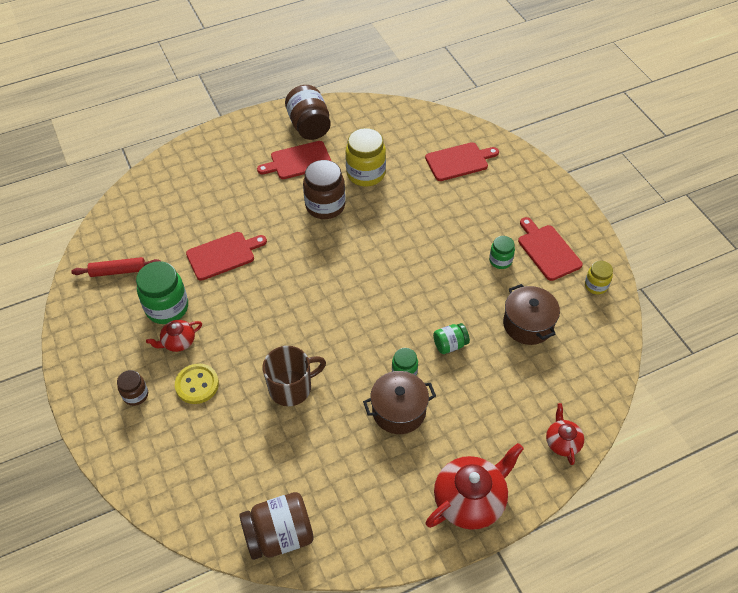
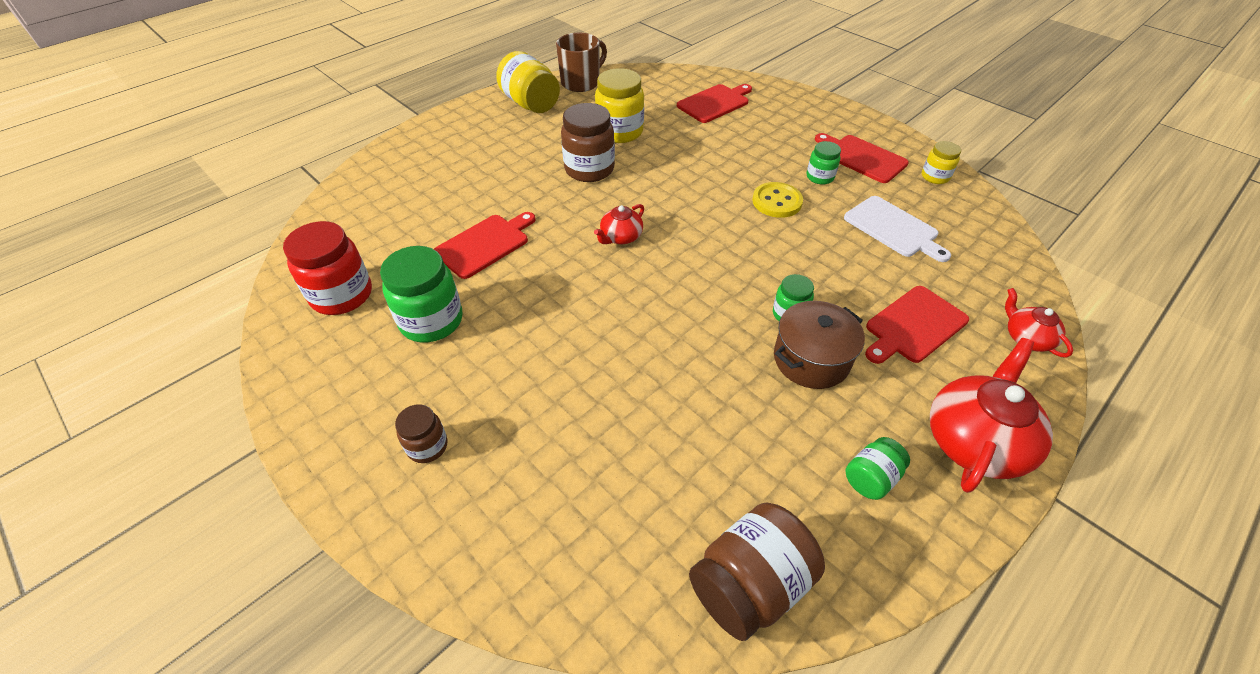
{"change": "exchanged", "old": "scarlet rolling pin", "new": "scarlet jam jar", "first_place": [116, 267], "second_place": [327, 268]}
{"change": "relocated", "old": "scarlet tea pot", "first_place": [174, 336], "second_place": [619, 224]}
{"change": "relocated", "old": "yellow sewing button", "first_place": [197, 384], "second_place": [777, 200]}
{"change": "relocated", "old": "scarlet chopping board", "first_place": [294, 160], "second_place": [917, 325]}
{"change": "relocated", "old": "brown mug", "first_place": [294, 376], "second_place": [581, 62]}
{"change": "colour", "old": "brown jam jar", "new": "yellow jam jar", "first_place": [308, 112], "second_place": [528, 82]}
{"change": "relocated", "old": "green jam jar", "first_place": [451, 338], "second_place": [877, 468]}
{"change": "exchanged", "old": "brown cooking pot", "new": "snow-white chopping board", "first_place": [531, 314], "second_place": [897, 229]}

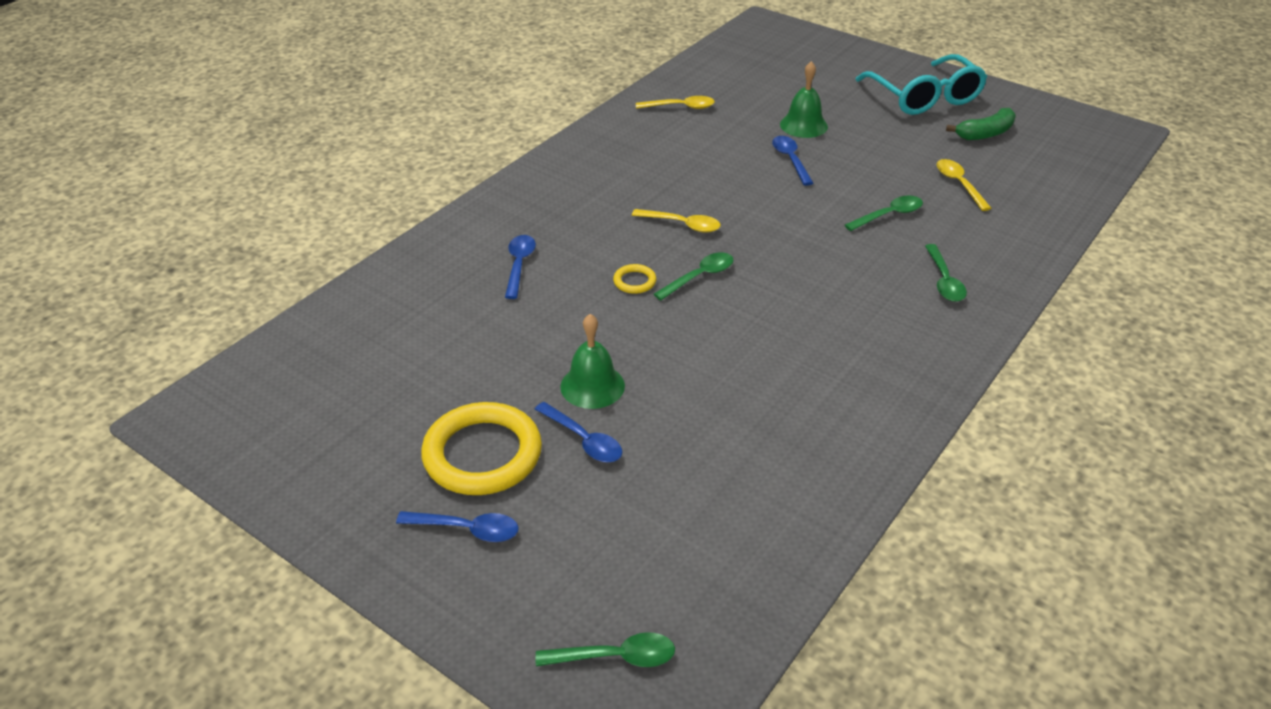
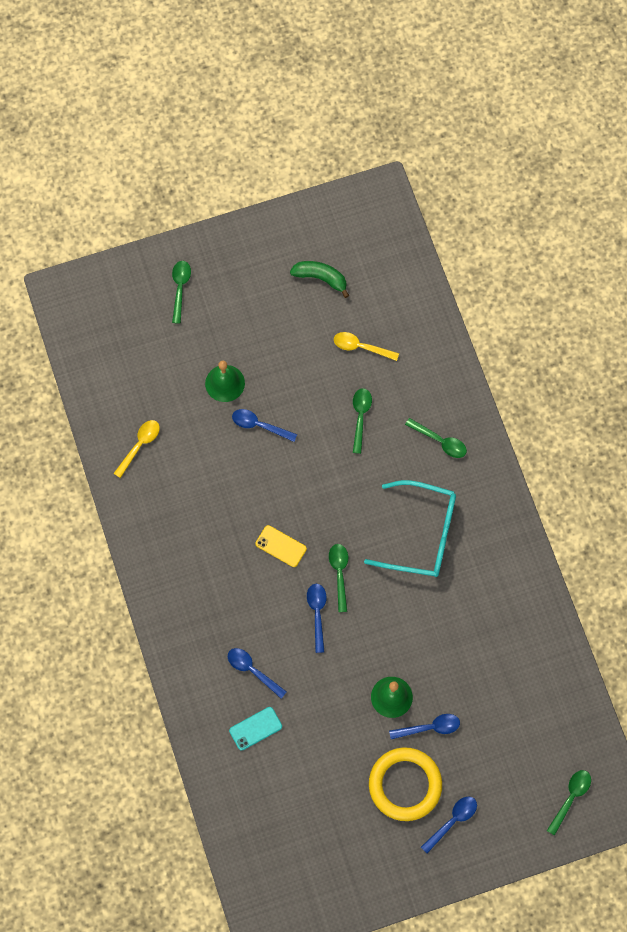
{"change": "exchanged", "old": "yellow torus", "new": "cobalt spoon", "first_place": [634, 279], "second_place": [317, 618]}
{"change": "exchanged", "old": "yellow spoon", "new": "yellow mobile phone", "first_place": [676, 220], "second_place": [281, 546]}
{"change": "relocated", "old": "teal spectacles", "first_place": [921, 84], "second_place": [410, 528]}
{"change": "spun", "old": "green banana fruit", "first_place": [981, 124], "second_place": [319, 279], "degrees": -75}
{"change": "appeared", "new": "green spoon", "second_place": [181, 292]}
{"change": "appeared", "new": "teal mobile phone", "second_place": [255, 728]}

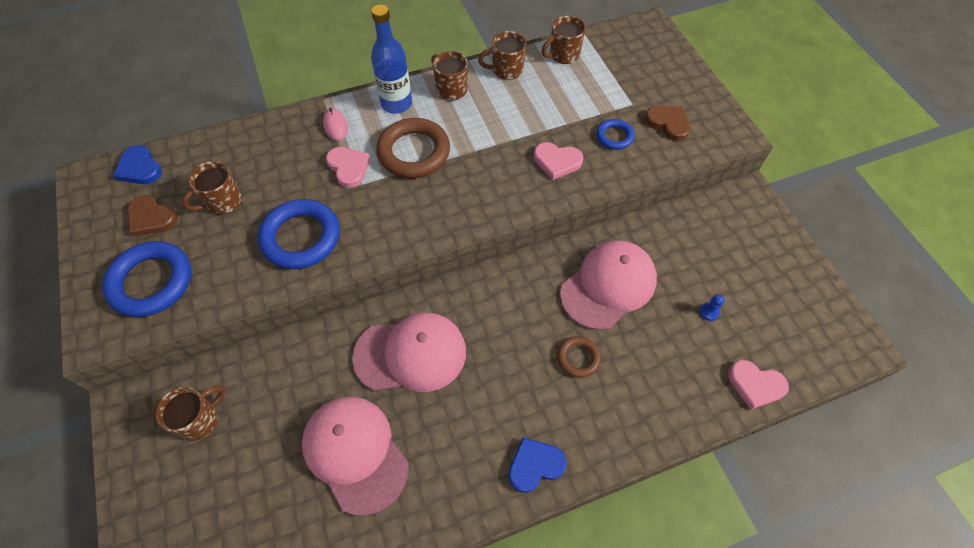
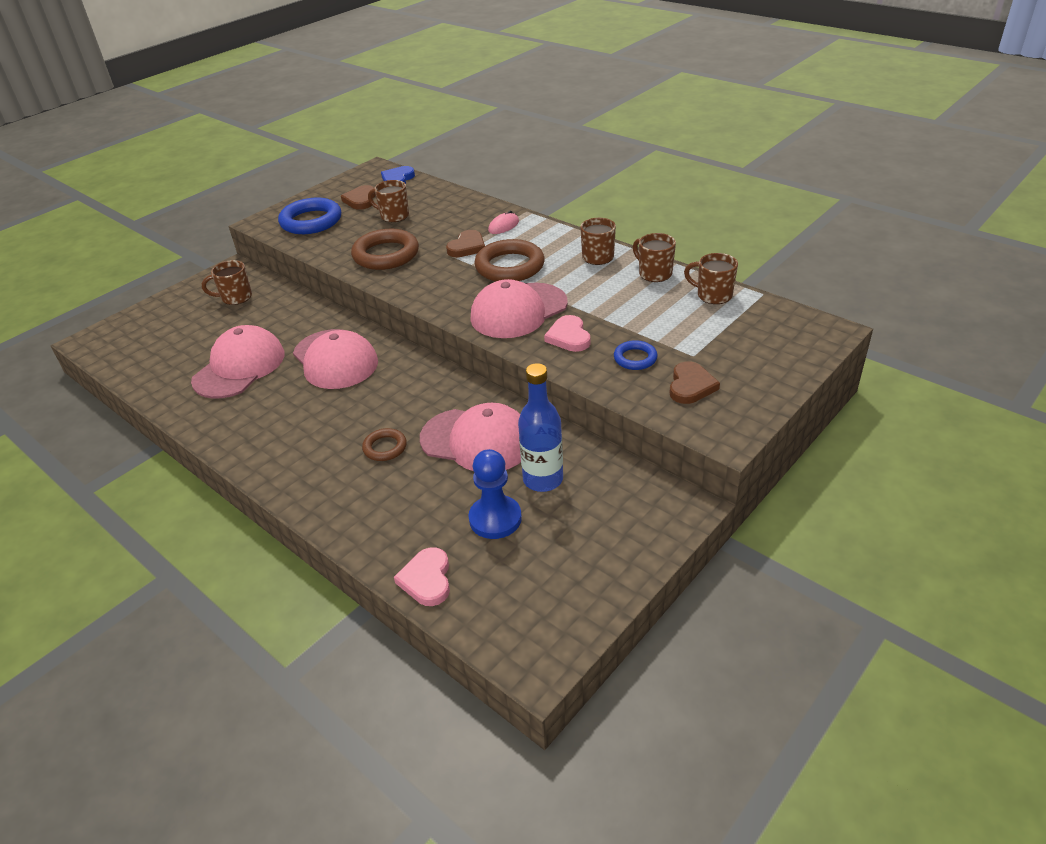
{"change": "spun", "old": "brown mug", "first_place": [190, 413], "second_place": [227, 282], "degrees": 150}
{"change": "colour", "old": "cobalt torus", "new": "brown torus", "first_place": [298, 234], "second_place": [385, 249]}
{"change": "colour", "old": "rosy love heart", "new": "brown love heart", "first_place": [348, 167], "second_place": [465, 243]}
{"change": "relocated", "old": "cobalt bottle", "first_place": [391, 59], "second_place": [540, 427]}
{"change": "missing", "old": "cobalt love heart", "first_place": [537, 465]}
{"change": "size", "old": "cobalt pawn", "first_place": [712, 307], "second_place": [495, 494], "factor": 2.35}
{"change": "appeared", "new": "rosy peaked cap", "second_place": [519, 308]}

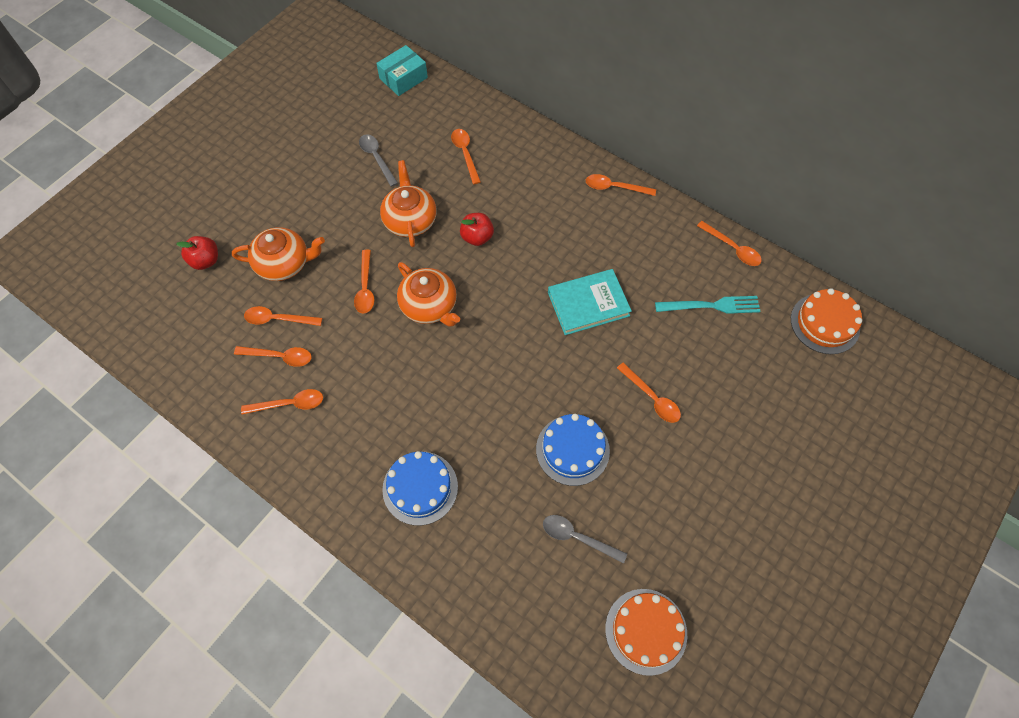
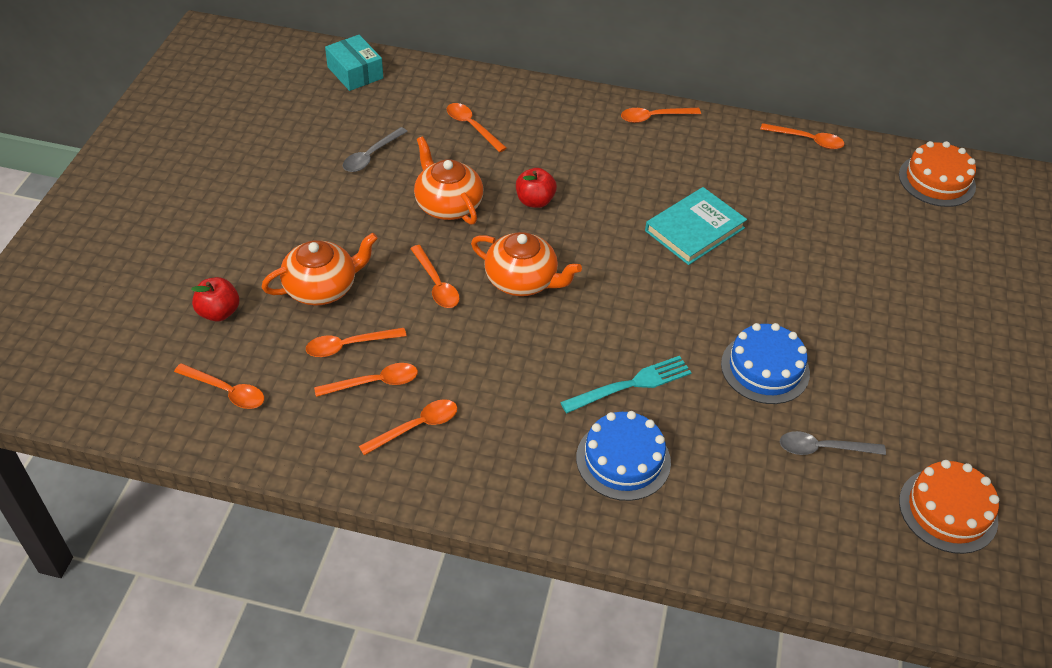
{"change": "spun", "old": "ash-grey spoon", "first_place": [378, 160], "second_place": [375, 149], "degrees": -90}
{"change": "spun", "old": "teal parcel", "first_place": [402, 70], "second_place": [354, 63], "degrees": -60}
{"change": "relocated", "old": "bright orange spoon", "first_place": [649, 392], "second_place": [219, 386]}
{"change": "relocated", "old": "teal dinner fork", "first_place": [708, 305], "second_place": [626, 384]}

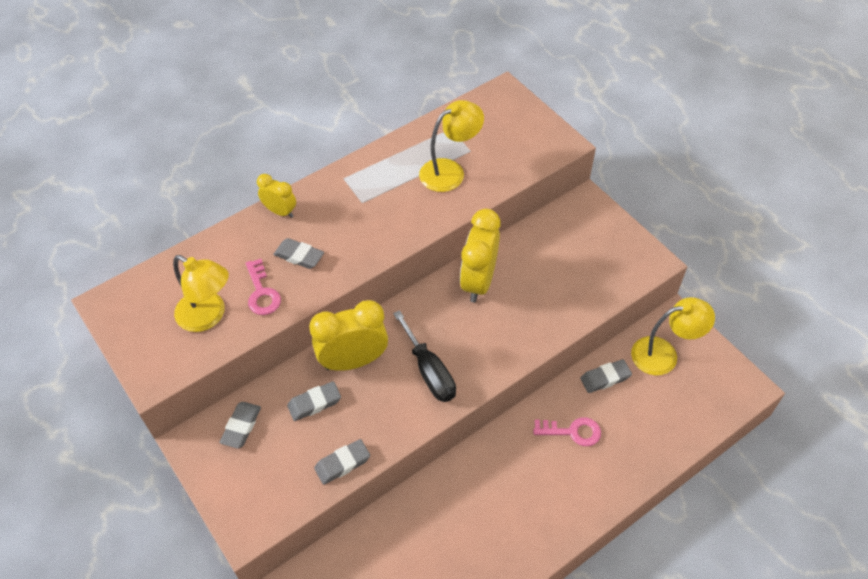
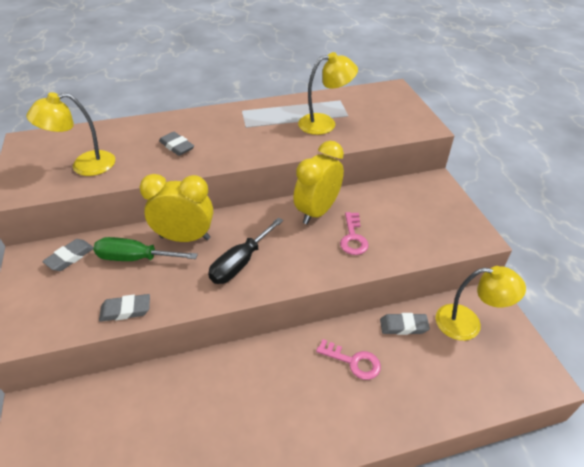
{"change": "spun", "old": "yellow desk lamp", "first_place": [201, 293], "second_place": [70, 134], "degrees": 105}
{"change": "relocated", "old": "rosy latchkey", "first_place": [263, 287], "second_place": [354, 233]}
{"change": "missing", "old": "yellow alarm clock", "first_place": [276, 196]}
{"change": "exchanged", "old": "ash-grey pencil eraser", "new": "green hand screwdriver", "first_place": [314, 401], "second_place": [145, 249]}
{"change": "spun", "old": "jet-black hand screwdriver", "first_place": [424, 356], "second_place": [245, 251], "degrees": 45}

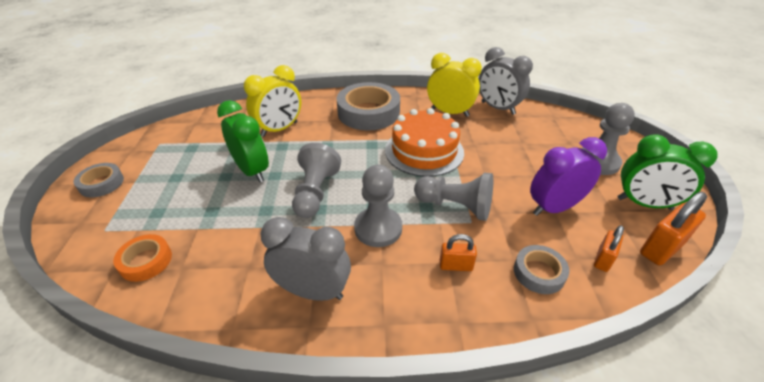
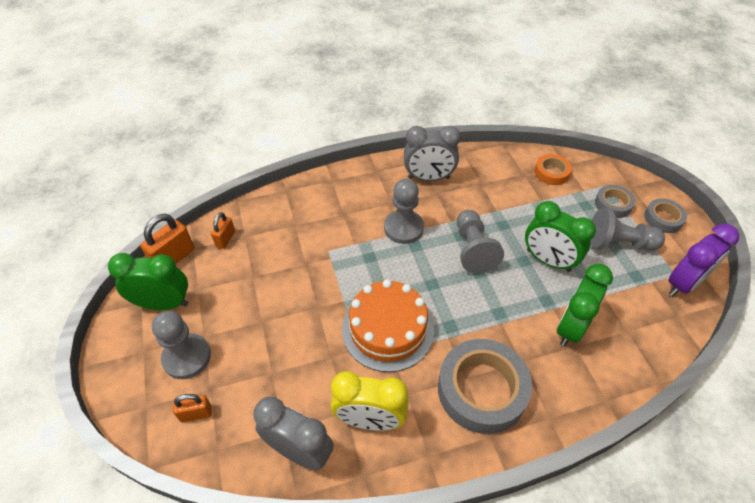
{"change": "colour", "old": "yellow alarm clock", "new": "green alarm clock", "first_place": [272, 101], "second_place": [585, 305]}
{"change": "relocated", "old": "ash-grey pawn", "first_place": [453, 197], "second_place": [627, 229]}
{"change": "relocated", "old": "bright orange lock", "first_place": [458, 252], "second_place": [192, 408]}
{"change": "relocated", "old": "ash-grey roll of tape", "first_place": [541, 269], "second_place": [615, 201]}
{"change": "relocated", "old": "royal purple alarm clock", "first_place": [568, 176], "second_place": [703, 260]}

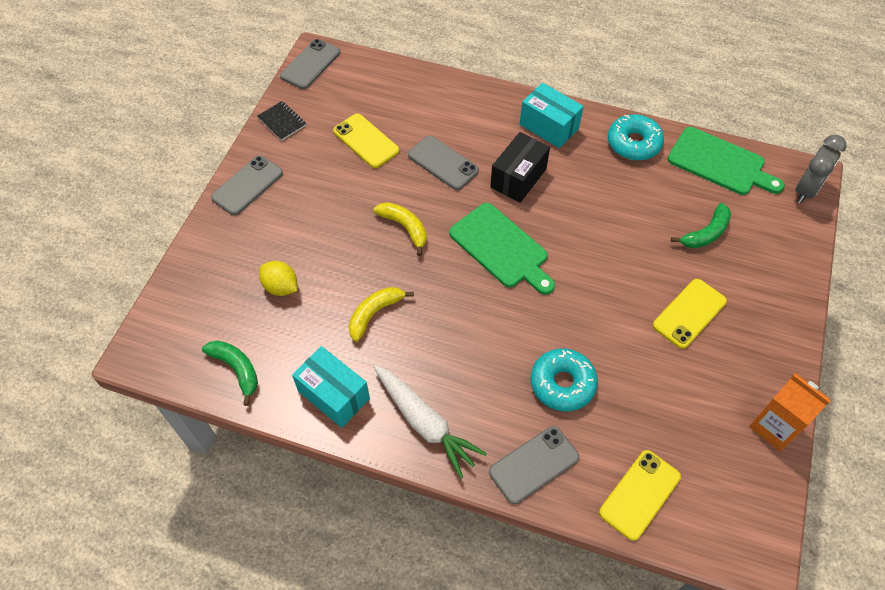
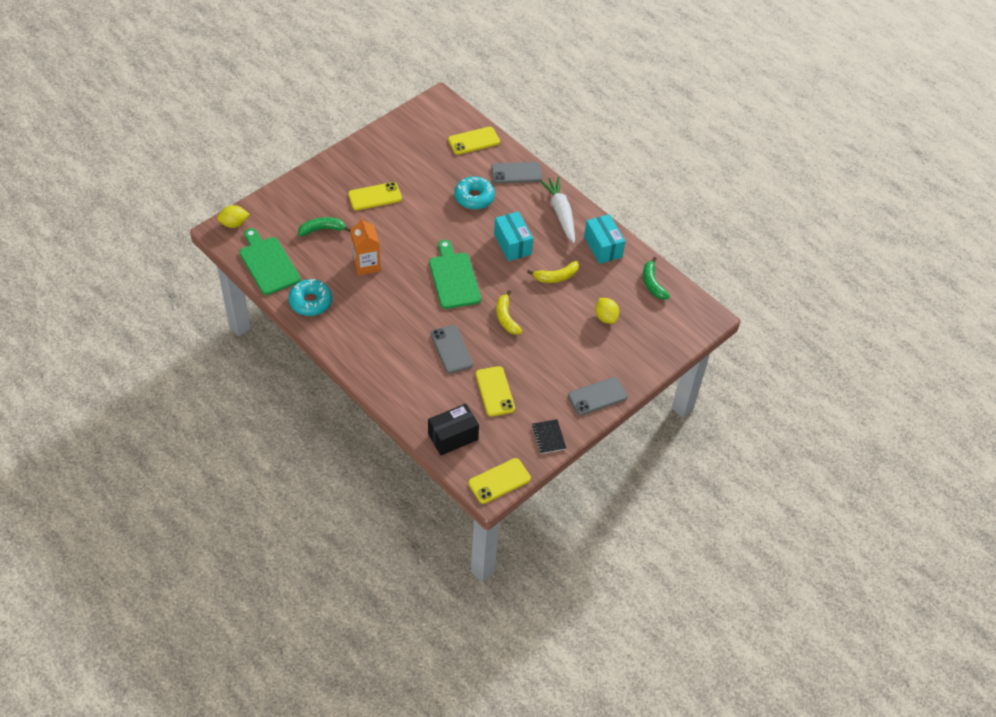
{"change": "colour", "old": "ash-grey mobile phone", "new": "yellow mobile phone", "first_place": [310, 64], "second_place": [499, 481]}
{"change": "relocated", "old": "jet-black parcel", "first_place": [520, 167], "second_place": [453, 429]}
{"change": "relocated", "old": "teal parcel", "first_place": [552, 115], "second_place": [513, 236]}
{"change": "relocated", "old": "bright orange juice carton", "first_place": [789, 412], "second_place": [365, 246]}
{"change": "exchanged", "old": "ash-grey alarm clock", "new": "yellow lemon", "first_place": [821, 169], "second_place": [233, 216]}

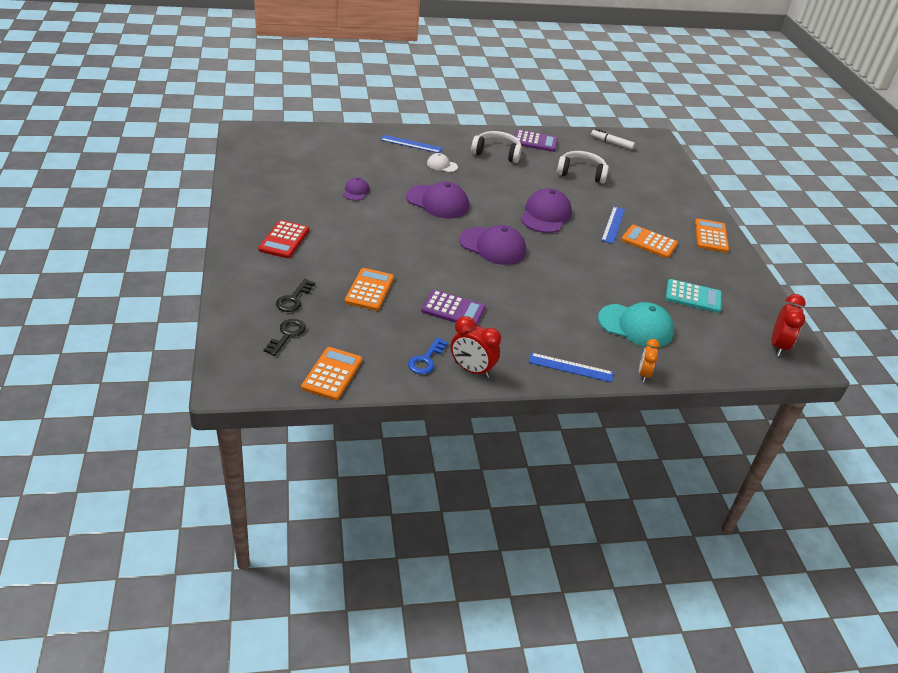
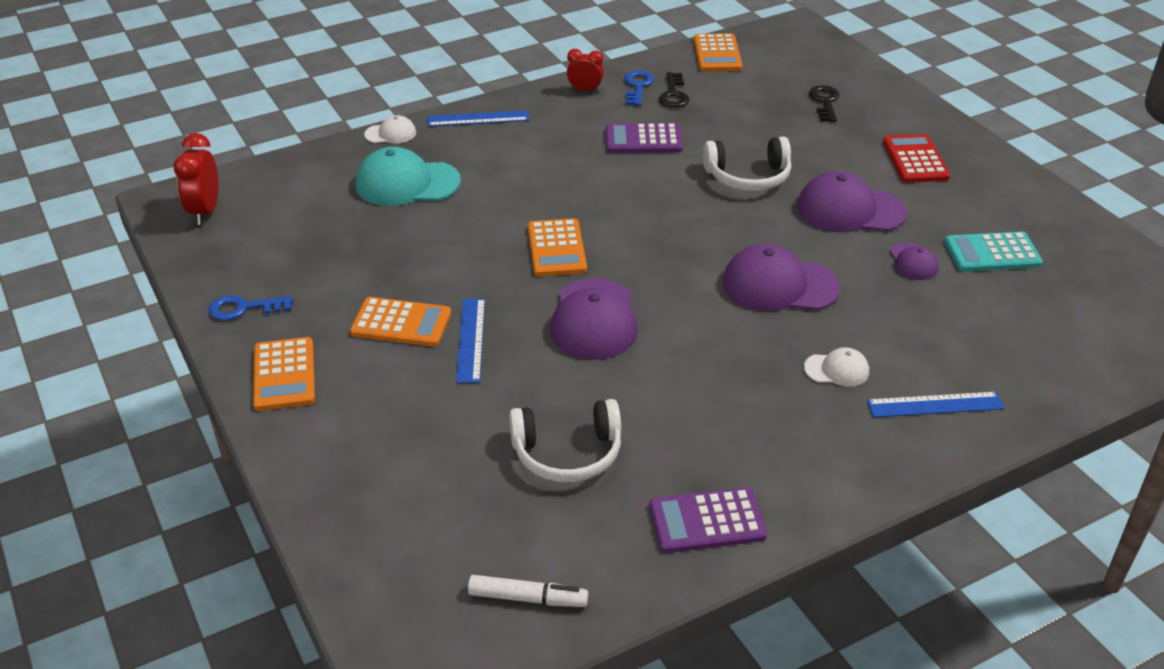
{"change": "relocated", "old": "jet-black latchkey", "first_place": [285, 337], "second_place": [674, 90]}
{"change": "relocated", "old": "bright orange calculator", "first_place": [369, 289], "second_place": [557, 247]}
{"change": "size", "old": "scarlet alarm clock", "first_place": [476, 347], "second_place": [585, 70], "factor": 0.65}
{"change": "relocated", "old": "royal purple peaked cap", "first_place": [492, 245], "second_place": [852, 201]}
{"change": "relocated", "old": "snow-white headphones", "first_place": [496, 147], "second_place": [747, 163]}
{"change": "exchanged", "old": "bright orange alarm clock", "new": "snow-white peaked cap", "first_place": [649, 360], "second_place": [390, 129]}
{"change": "relocated", "old": "teal calculator", "first_place": [694, 296], "second_place": [993, 252]}
{"change": "appeared", "new": "cobalt latchkey", "second_place": [251, 308]}

